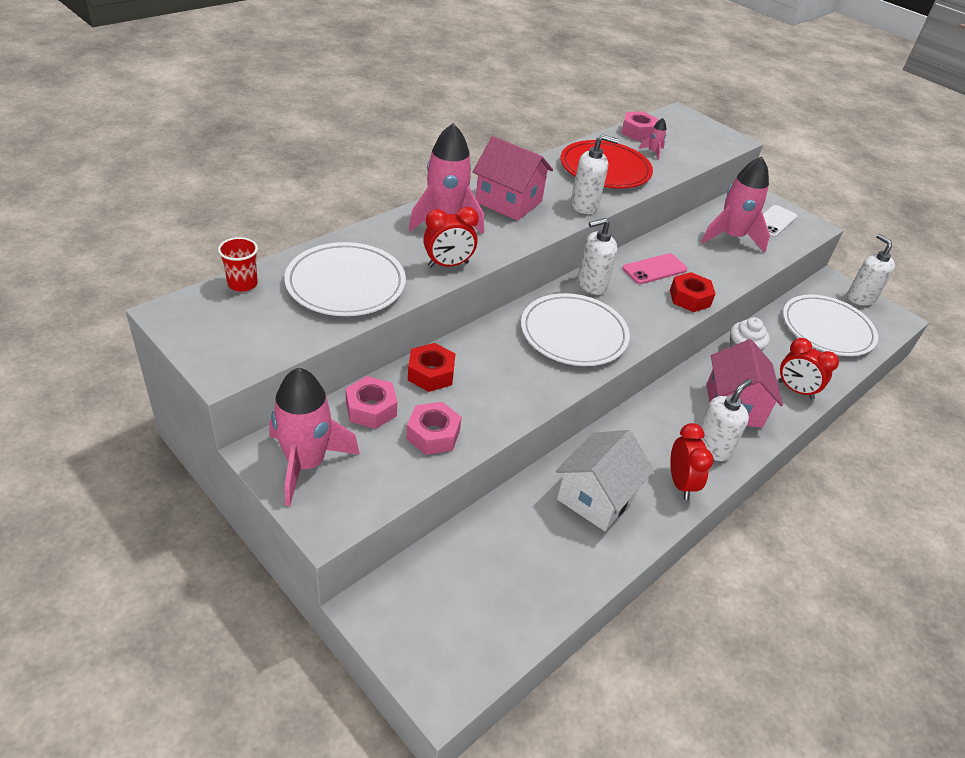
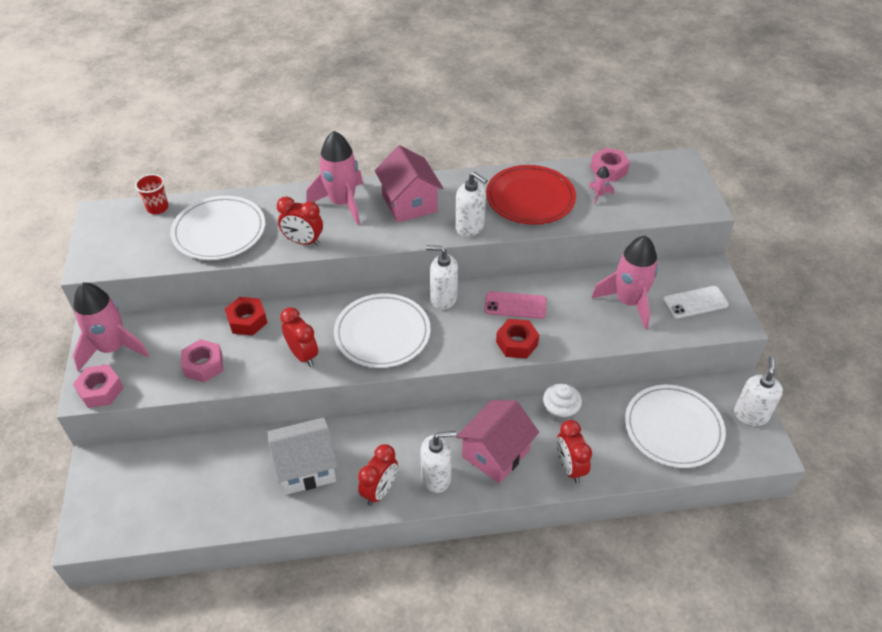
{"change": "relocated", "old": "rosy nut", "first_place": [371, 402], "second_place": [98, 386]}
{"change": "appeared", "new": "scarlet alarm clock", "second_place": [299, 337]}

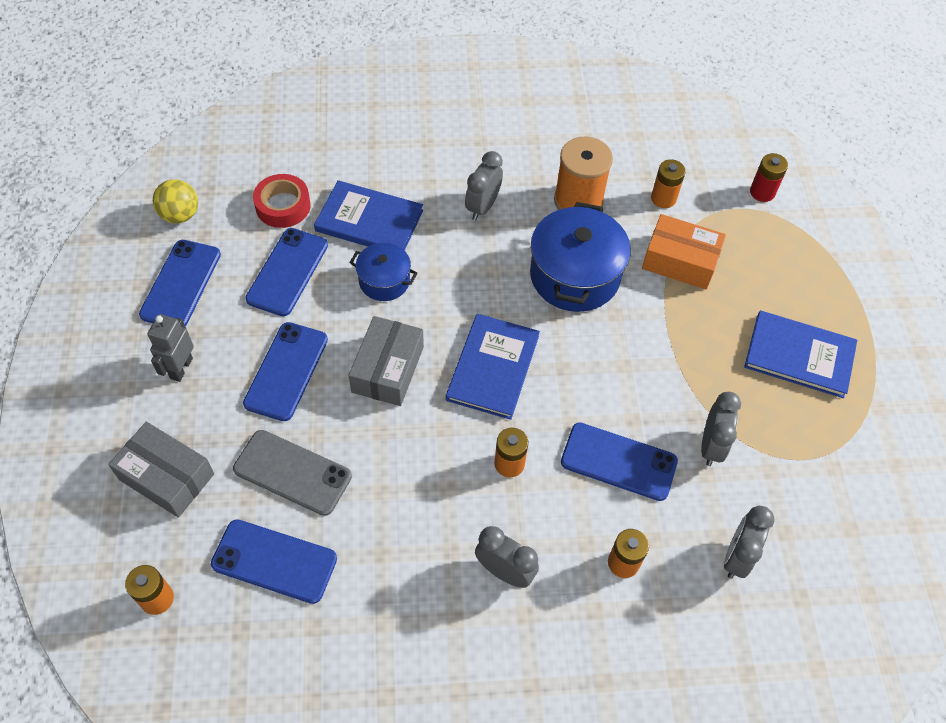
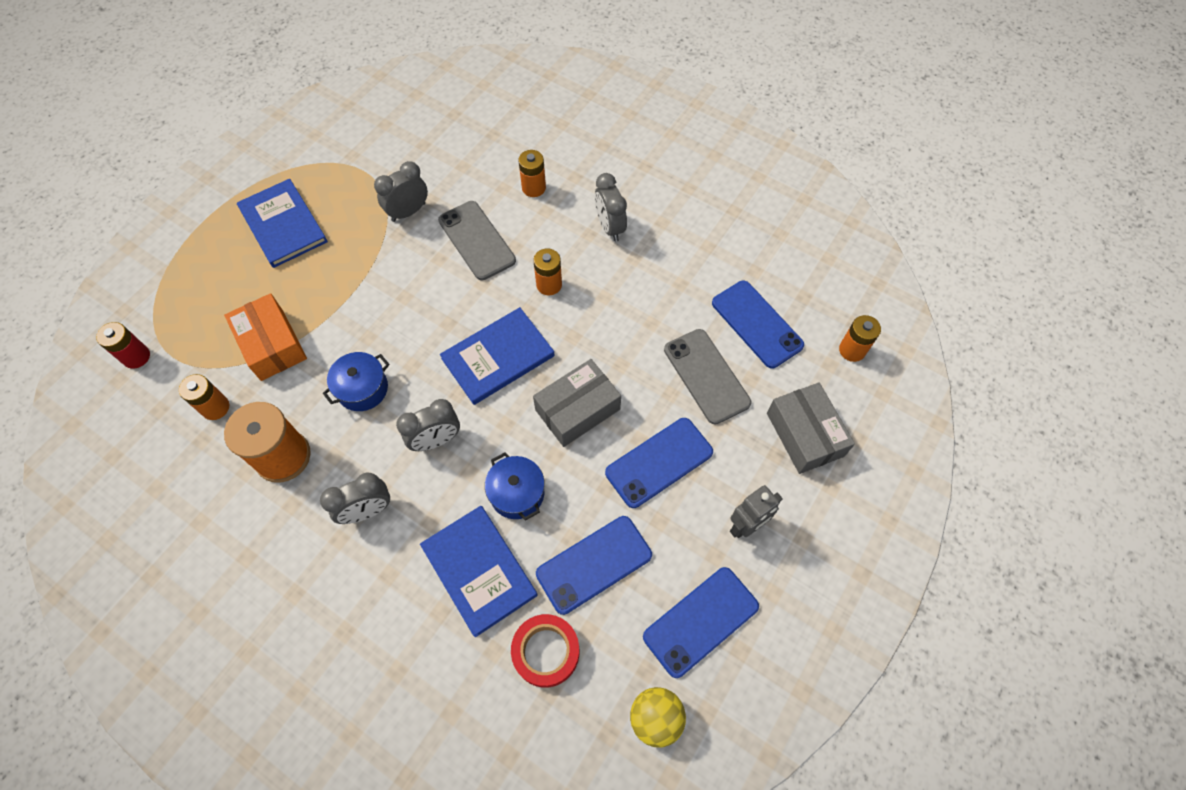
{"change": "size", "old": "cobalt cooking pot", "first_place": [580, 257], "second_place": [356, 381], "factor": 0.56}
{"change": "colour", "old": "cobalt mobile phone", "new": "ash-grey mobile phone", "first_place": [619, 461], "second_place": [477, 240]}
{"change": "relocated", "old": "ash-grey alarm clock", "first_place": [749, 542], "second_place": [428, 425]}

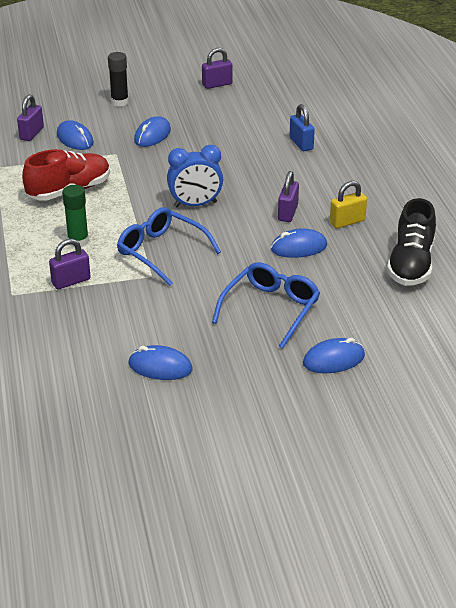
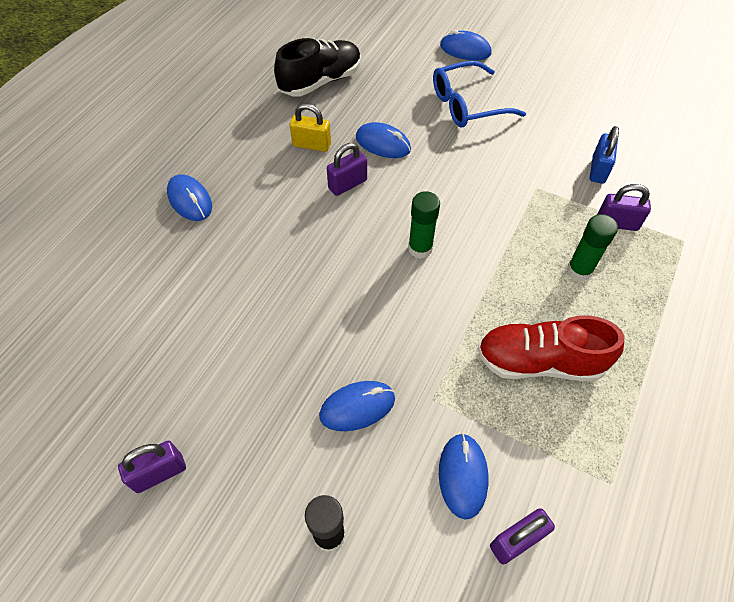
{"change": "missing", "old": "cobalt spectacles", "first_place": [169, 246]}
{"change": "relocated", "old": "cobalt computer mouse", "first_place": [160, 362], "second_place": [189, 197]}
{"change": "exchanged", "old": "cobalt alarm clock", "new": "green glue stick", "first_place": [195, 176], "second_place": [424, 225]}
{"change": "spun", "old": "royal purple lock", "first_place": [217, 68], "second_place": [152, 467], "degrees": -45}
{"change": "relocated", "old": "cobalt lock", "first_place": [302, 127], "second_place": [604, 155]}

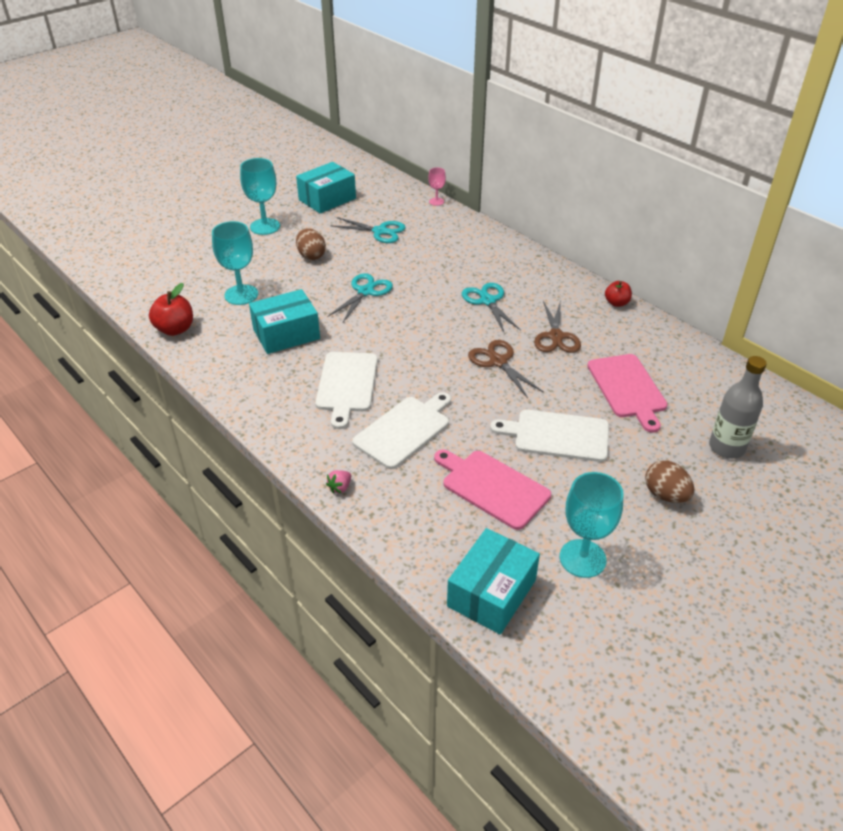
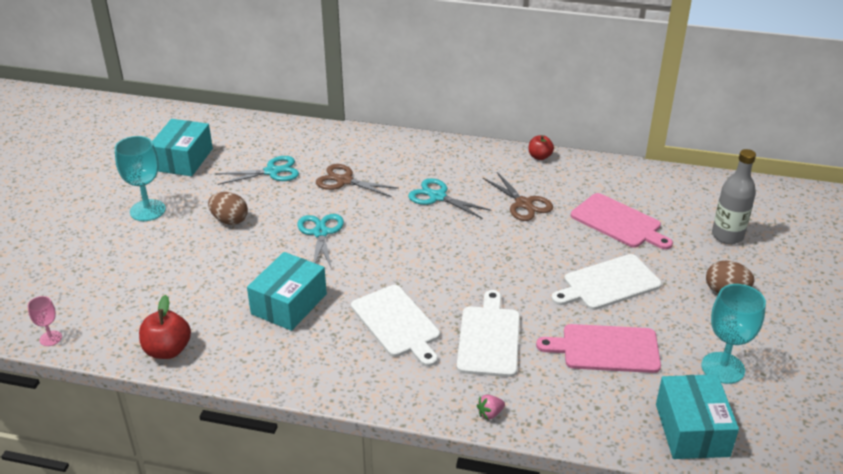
{"change": "missing", "old": "teal goblet", "first_place": [235, 263]}
{"change": "spun", "old": "rosy strawberry", "first_place": [338, 481], "second_place": [491, 407], "degrees": 60}
{"change": "relocated", "old": "rosy goblet", "first_place": [437, 186], "second_place": [45, 321]}
{"change": "relocated", "old": "brown shears", "first_place": [506, 369], "second_place": [357, 180]}

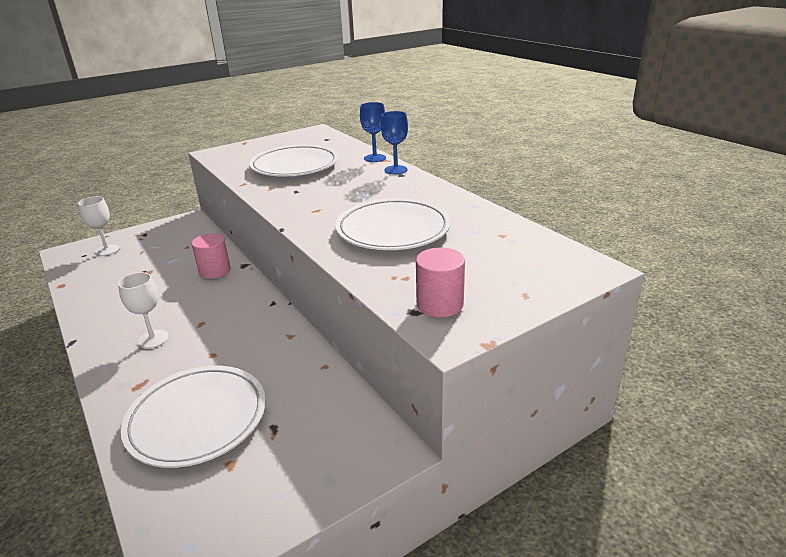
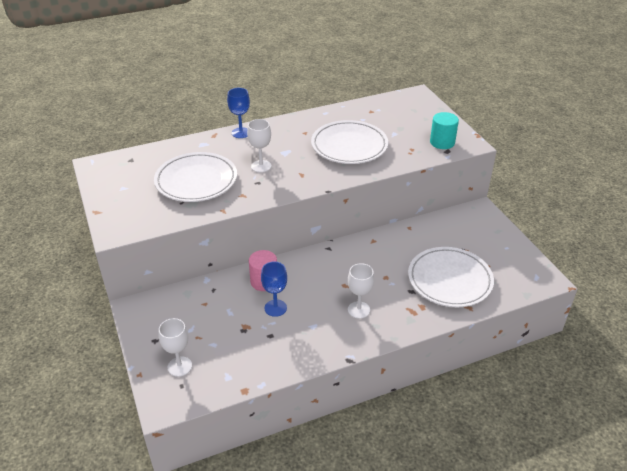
{"change": "relocated", "old": "cobalt goblet", "first_place": [373, 132], "second_place": [274, 289]}
{"change": "colour", "old": "rosy solid cylinder", "new": "teal solid cylinder", "first_place": [440, 282], "second_place": [444, 130]}
{"change": "appeared", "new": "snow-white goblet", "second_place": [259, 146]}

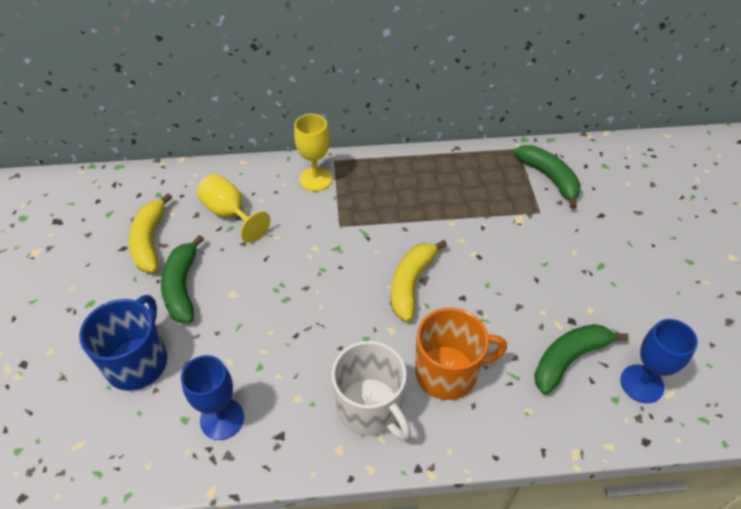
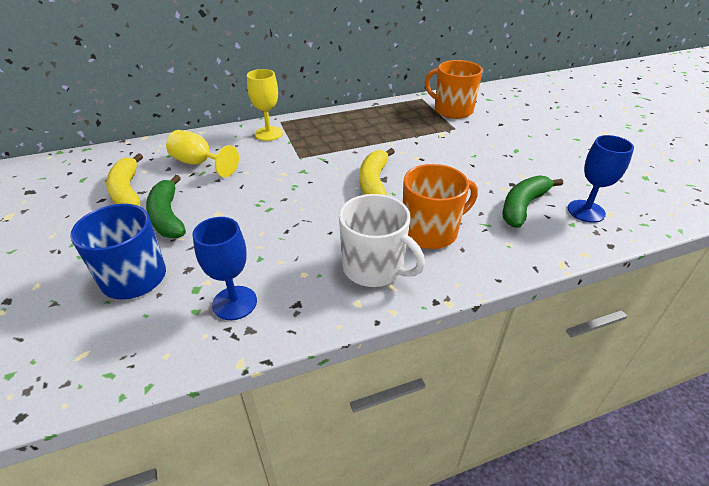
{"change": "exchanged", "old": "green banana fruit", "new": "bright orange mug", "first_place": [547, 177], "second_place": [454, 89]}

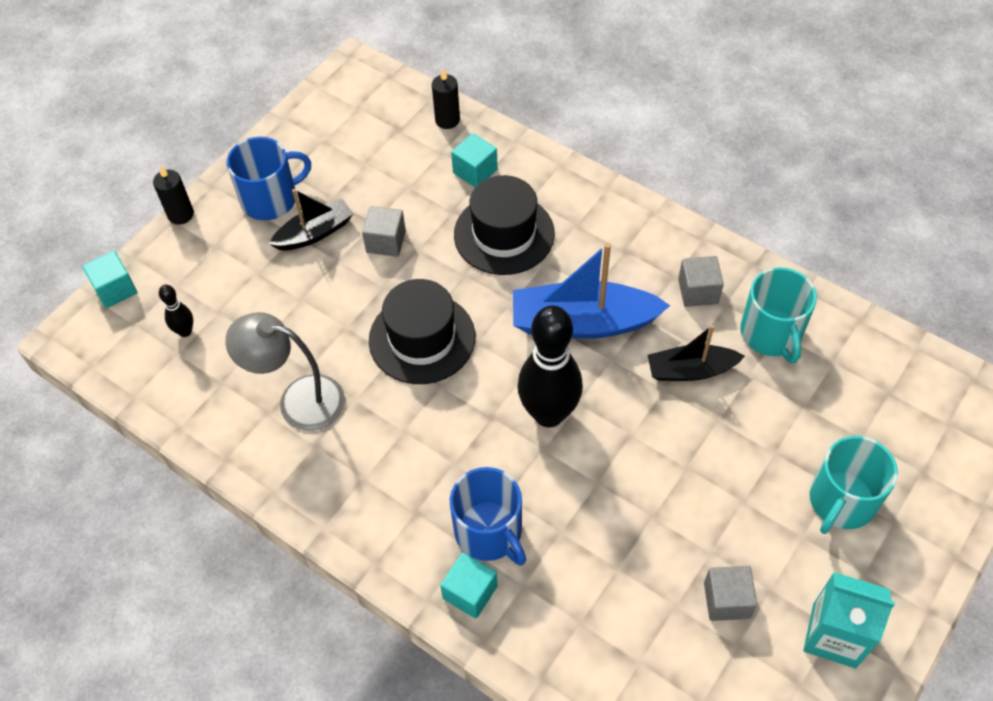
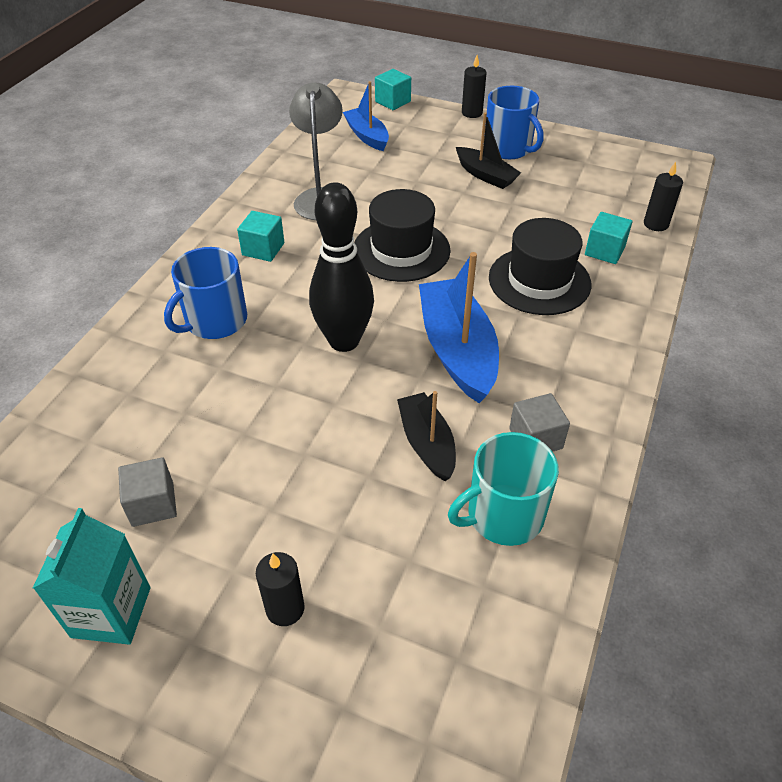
{"change": "exchanged", "old": "jet-black bowling pin", "new": "cobalt sailboat", "first_place": [176, 311], "second_place": [366, 116]}
{"change": "missing", "old": "ash-grey block", "first_place": [384, 231]}
{"change": "relocated", "old": "teal block", "first_place": [469, 585], "second_place": [260, 236]}
{"change": "exchanged", "old": "teal mug", "new": "jet-black candle", "first_place": [854, 485], "second_place": [280, 589]}

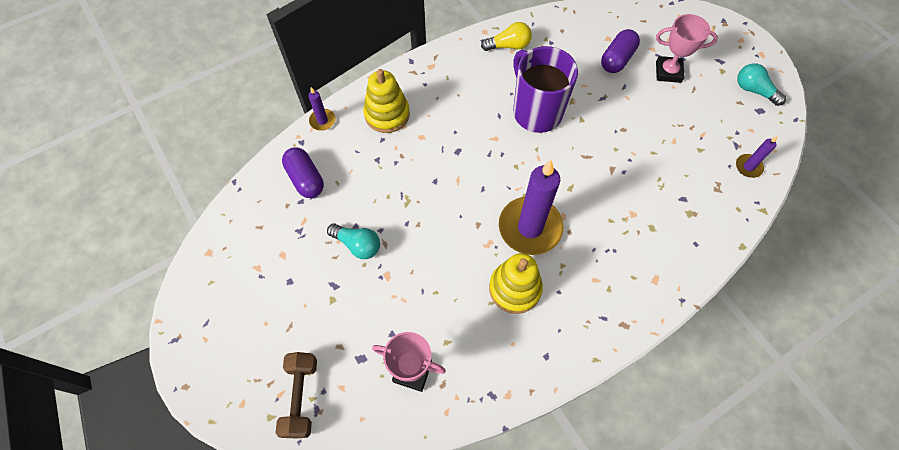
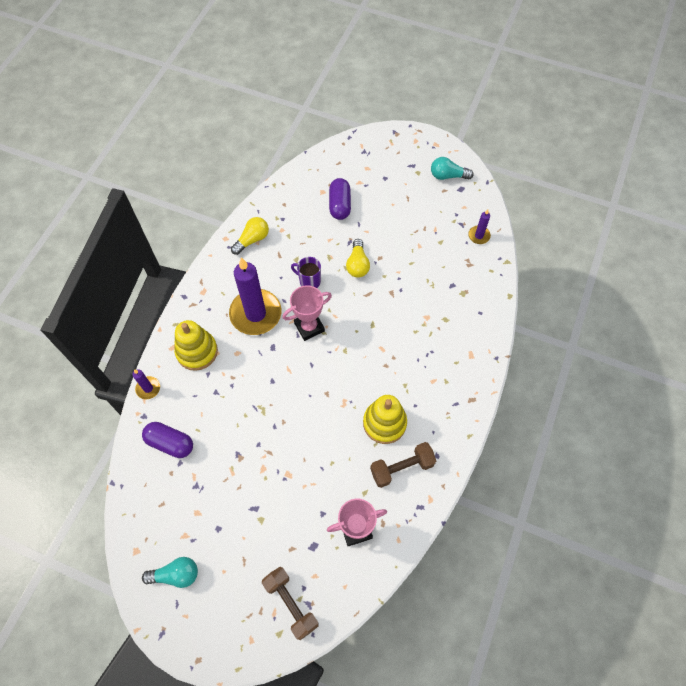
{"change": "relocated", "old": "teal bulb", "first_place": [353, 241], "second_place": [170, 572]}
{"change": "relocated", "old": "royal purple candle", "first_place": [531, 207], "second_place": [255, 296]}
{"change": "size", "old": "royal purple mug", "first_place": [545, 89], "second_place": [306, 272], "factor": 0.49}
{"change": "relocated", "old": "rosy prize cup", "first_place": [687, 48], "second_place": [307, 313]}
{"change": "appeared", "new": "yellow bulb", "second_place": [358, 258]}
{"change": "appeared", "new": "brown hand weight", "second_place": [403, 465]}

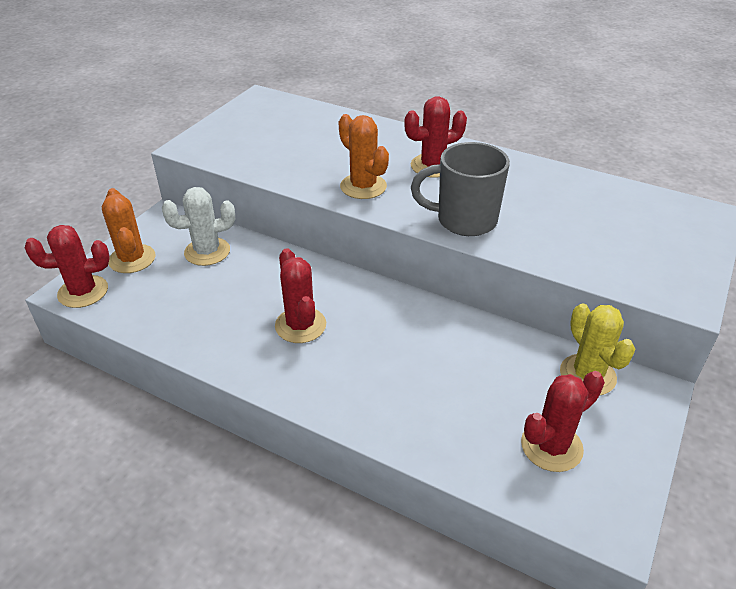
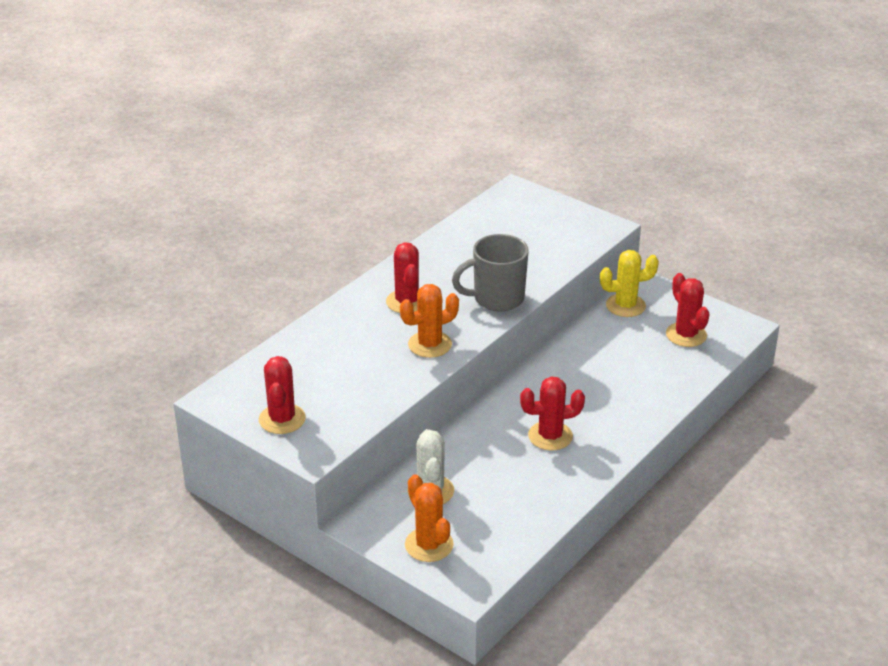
{"change": "relocated", "old": "scarlet saguaro cactus", "first_place": [67, 266], "second_place": [282, 395]}
{"change": "spun", "old": "bright orange saguaro cactus", "first_place": [129, 230], "second_place": [429, 518], "degrees": 75}
{"change": "spun", "old": "ash-grey mug", "first_place": [460, 189], "second_place": [490, 273], "degrees": 60}

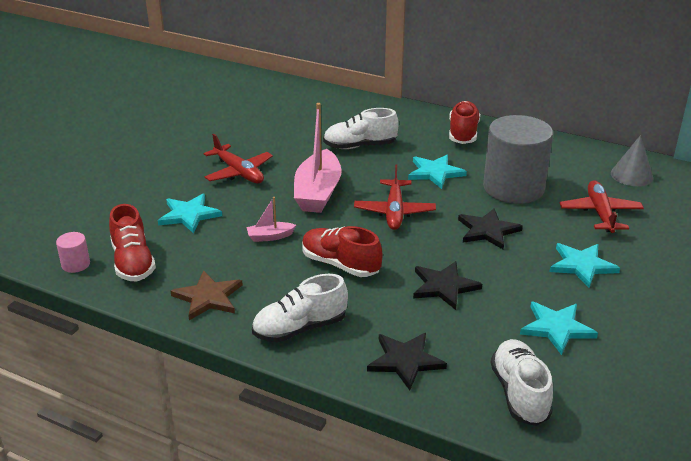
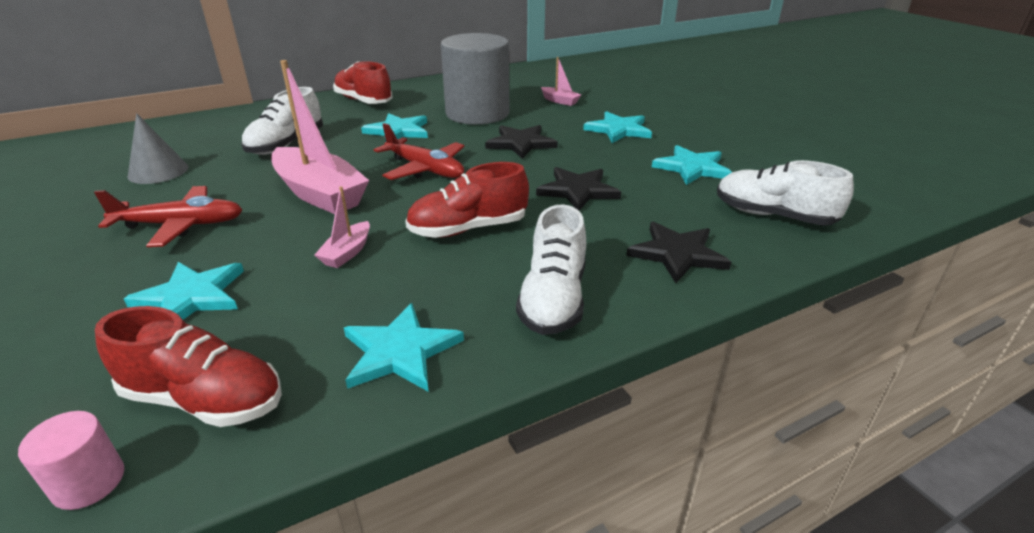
{"change": "colour", "old": "brown star", "new": "teal star", "first_place": [206, 295], "second_place": [404, 347]}
{"change": "exchanged", "old": "scarlet aeroplane", "new": "rosy sailboat", "first_place": [602, 206], "second_place": [561, 81]}
{"change": "relocated", "old": "ash-grey cone shape", "first_place": [632, 160], "second_place": [157, 148]}

